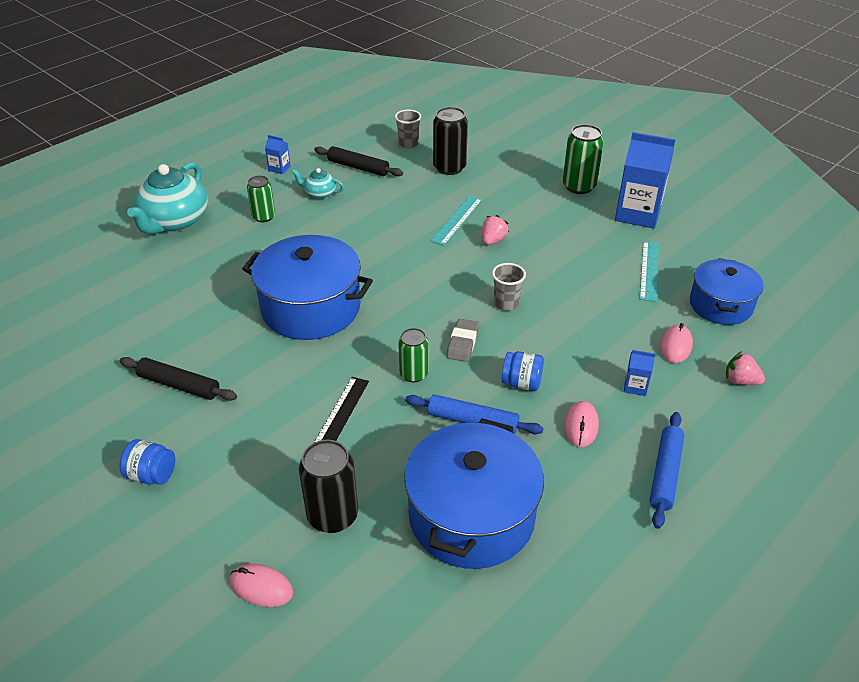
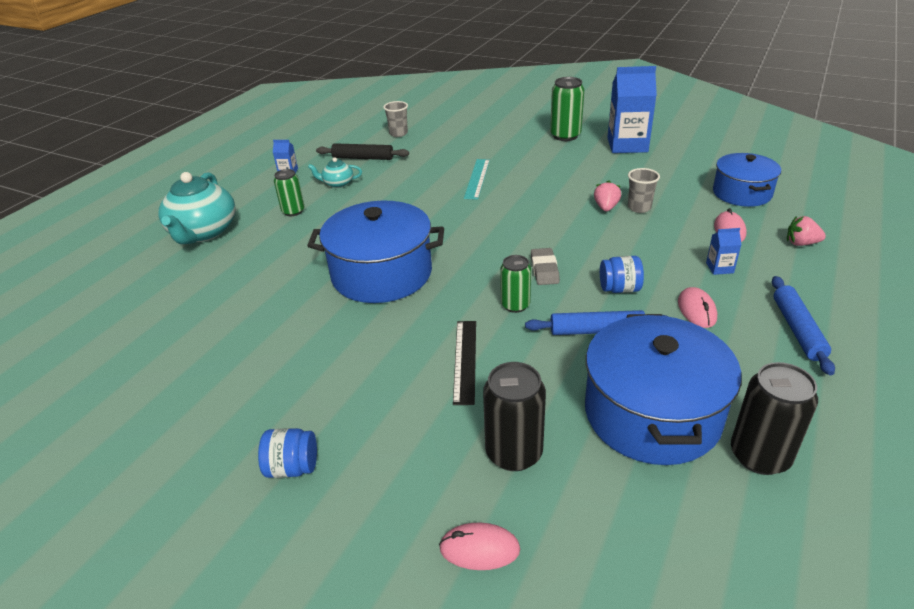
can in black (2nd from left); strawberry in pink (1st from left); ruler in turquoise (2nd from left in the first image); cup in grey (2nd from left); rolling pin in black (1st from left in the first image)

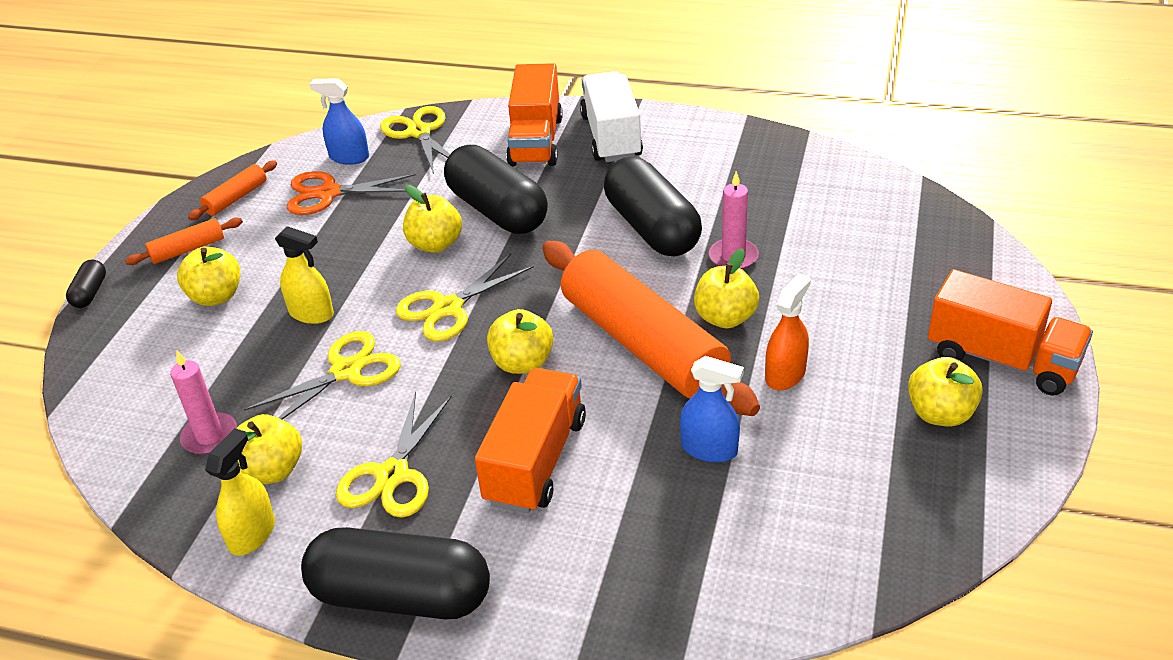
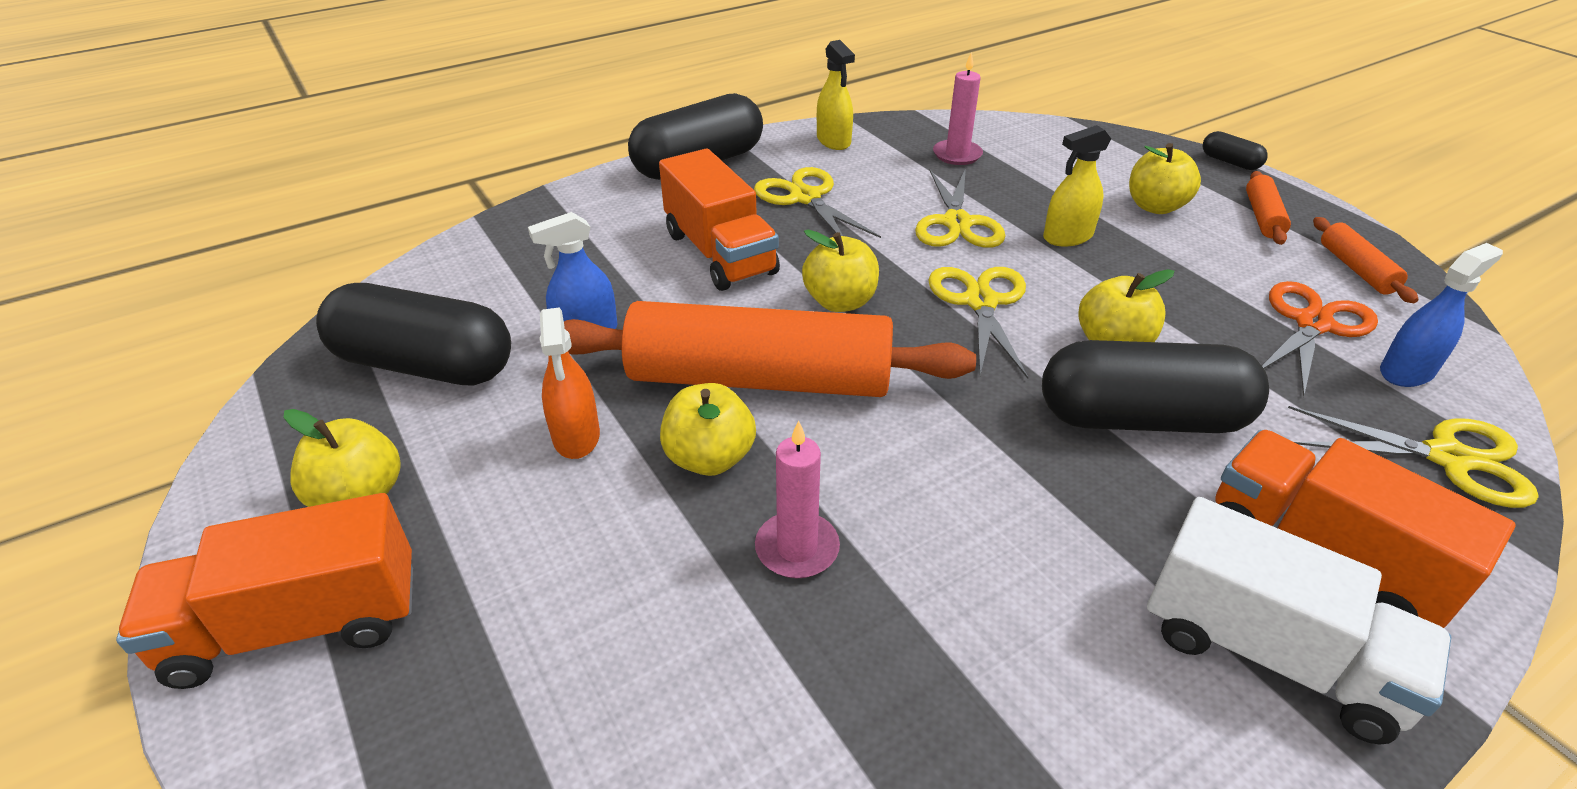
capsule in black (1st from left); apple in yellow (2nd from left in the first image)

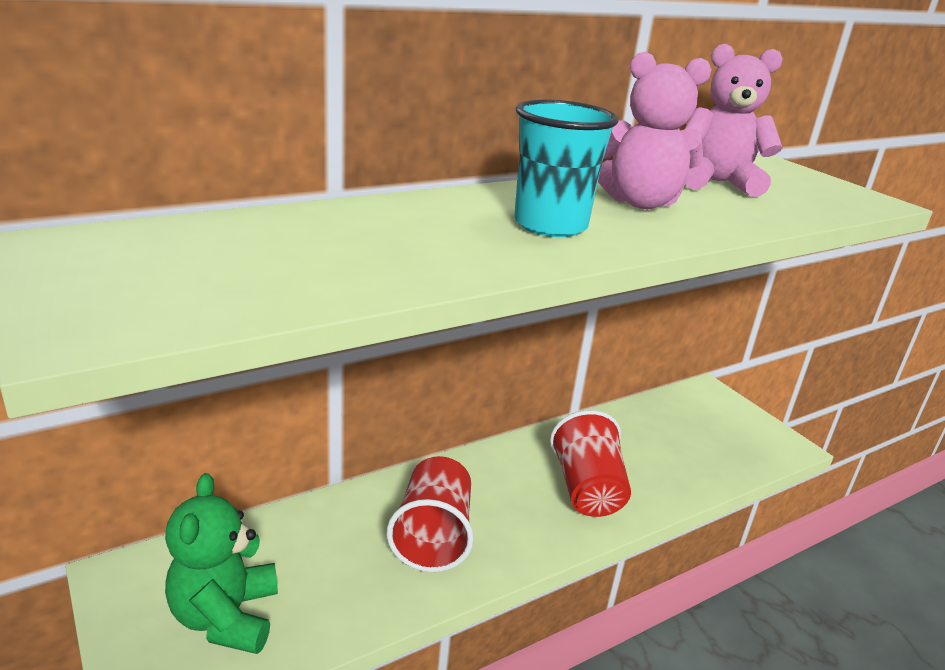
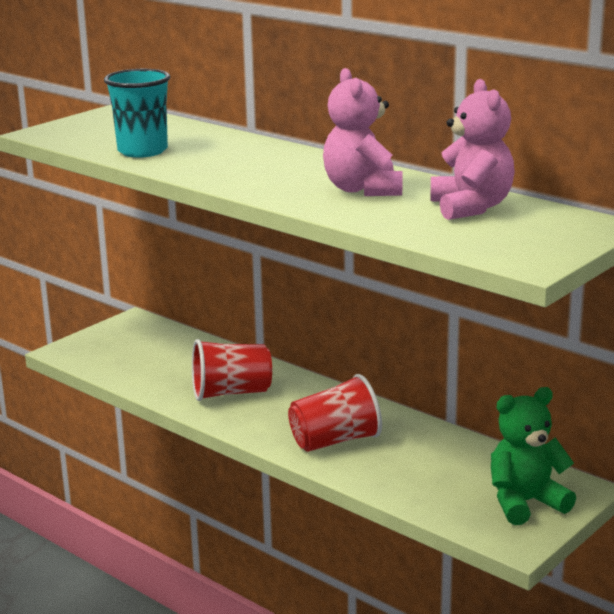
cup in turquoise; teddy bear in green

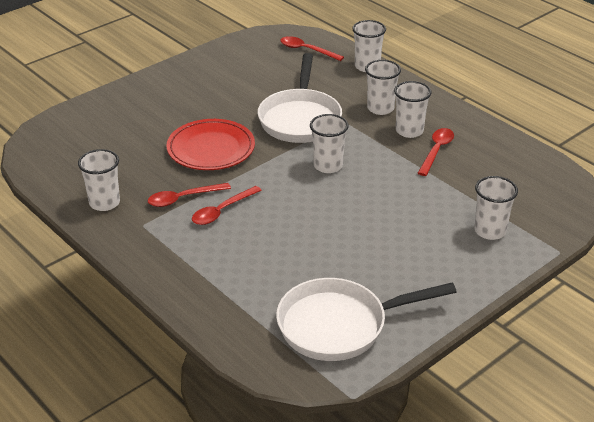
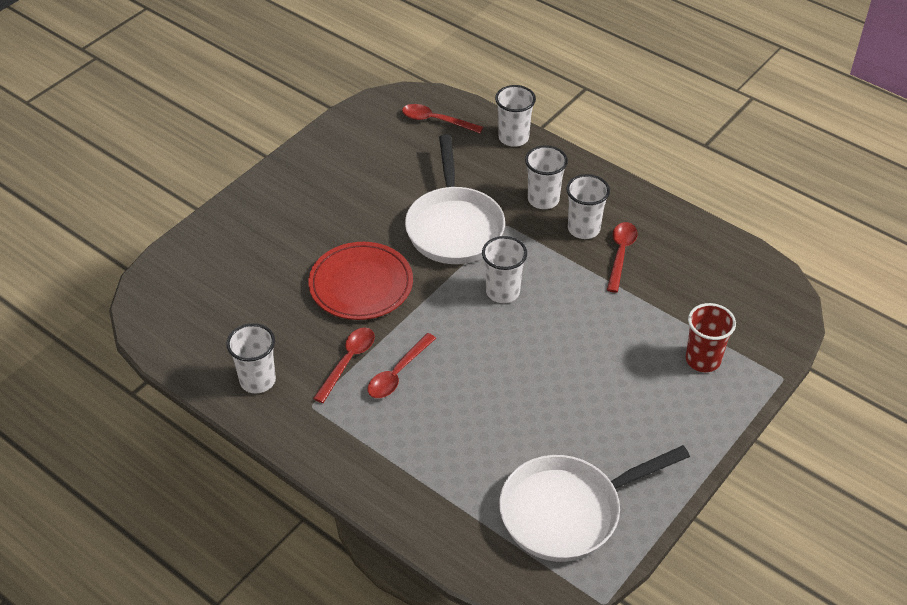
cup in red; spoon in red (1st from left)

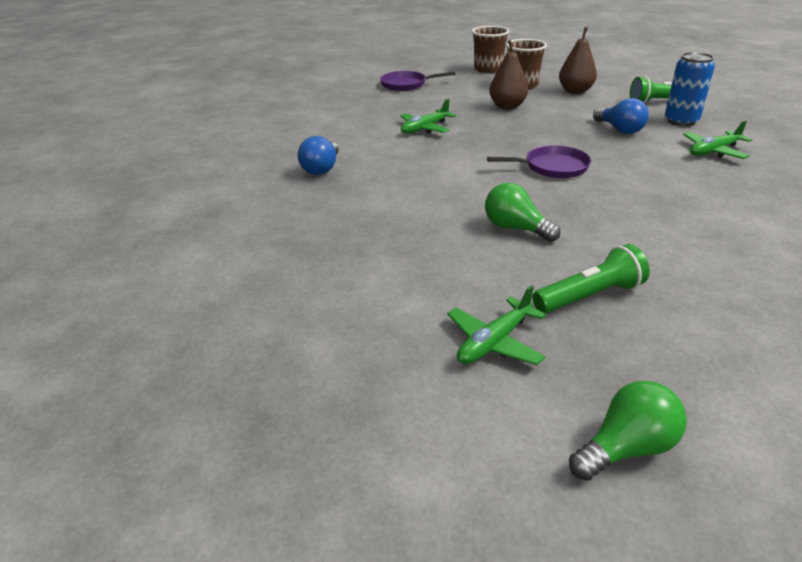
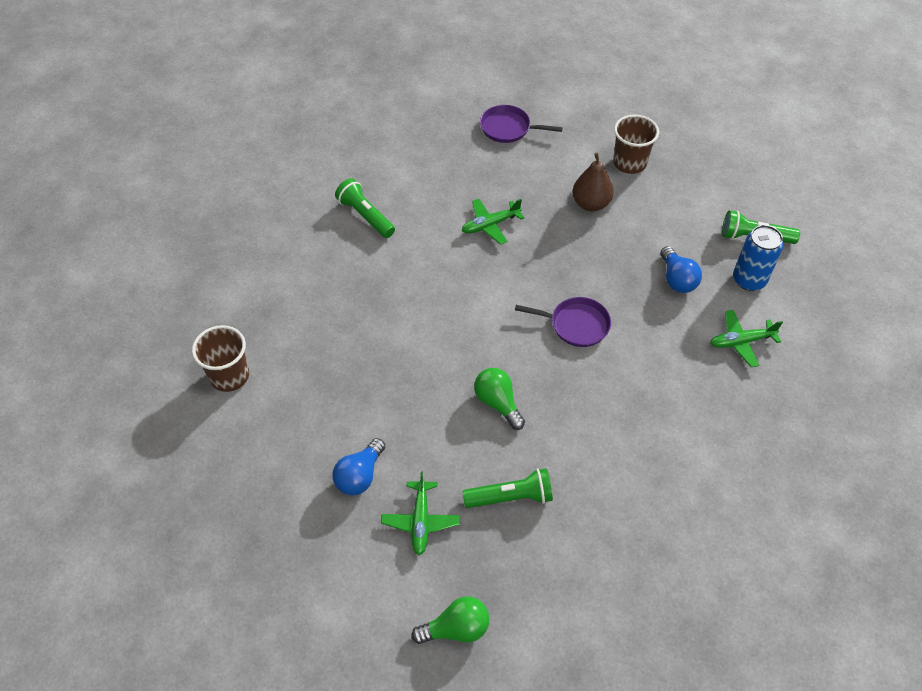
cup in brown (1st from left); pear in brown (2nd from left in the first image); light bulb in blue (1st from left); plane in green (1st from left); flashlight in green (1st from left)

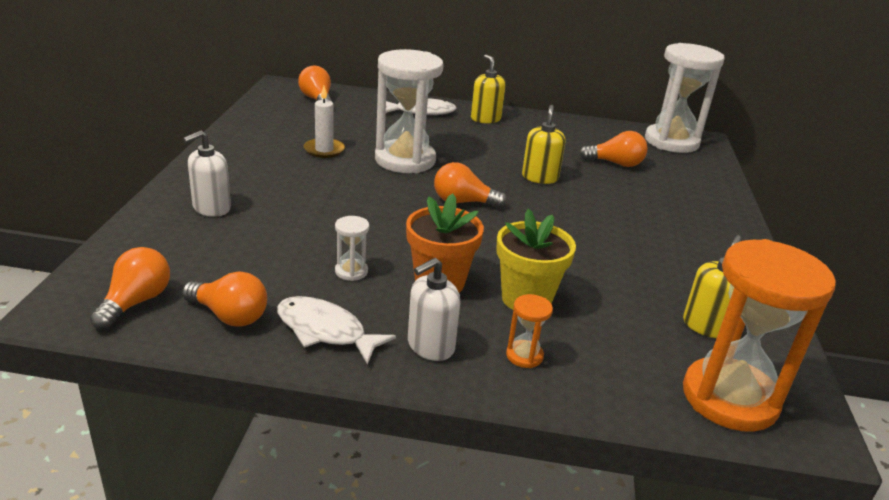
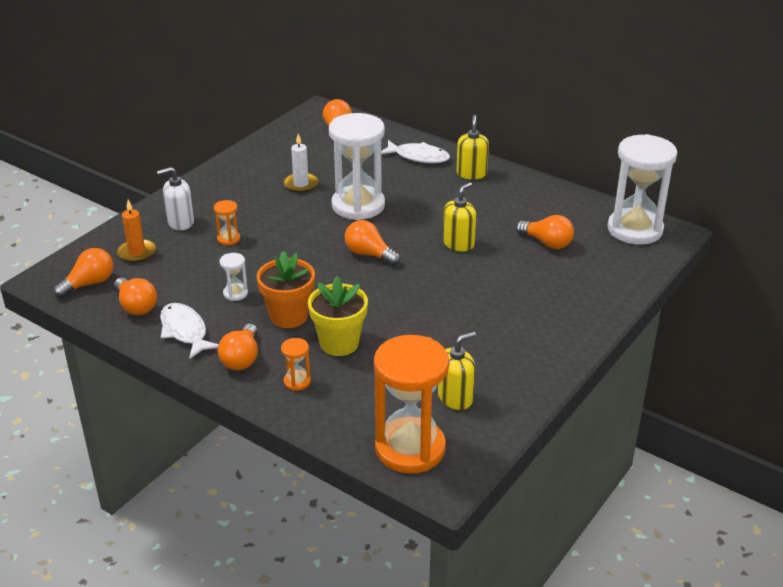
light bulb in orange (3rd from left); candle in orange; hourglass in orange (1st from left)

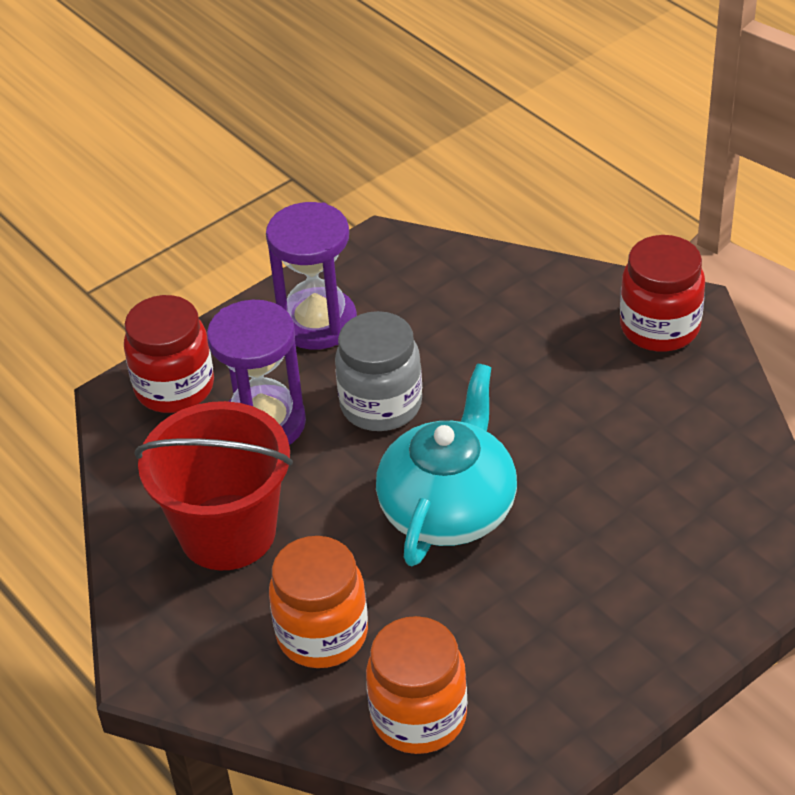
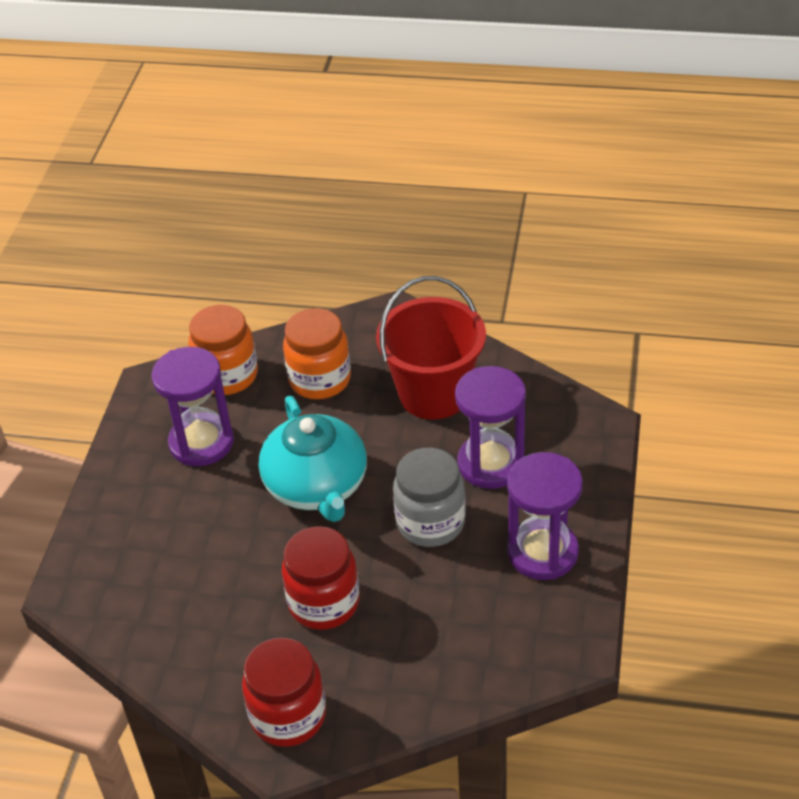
jar in red (2nd from left); hourglass in purple (1st from left)

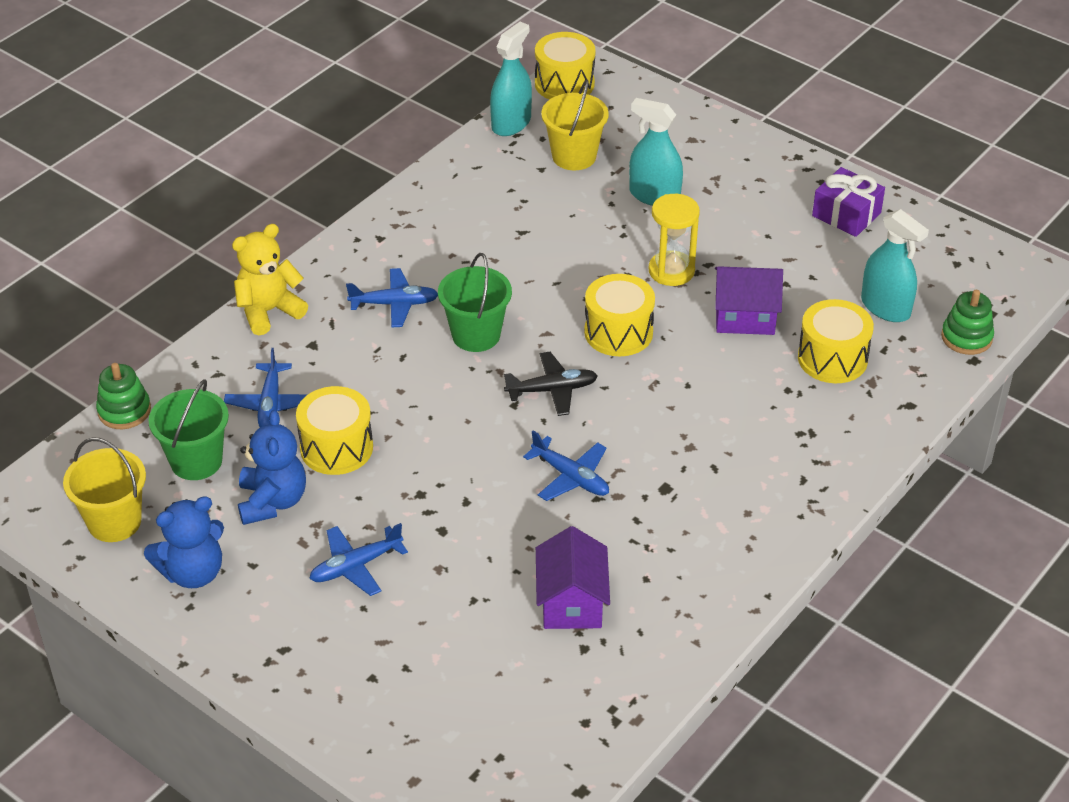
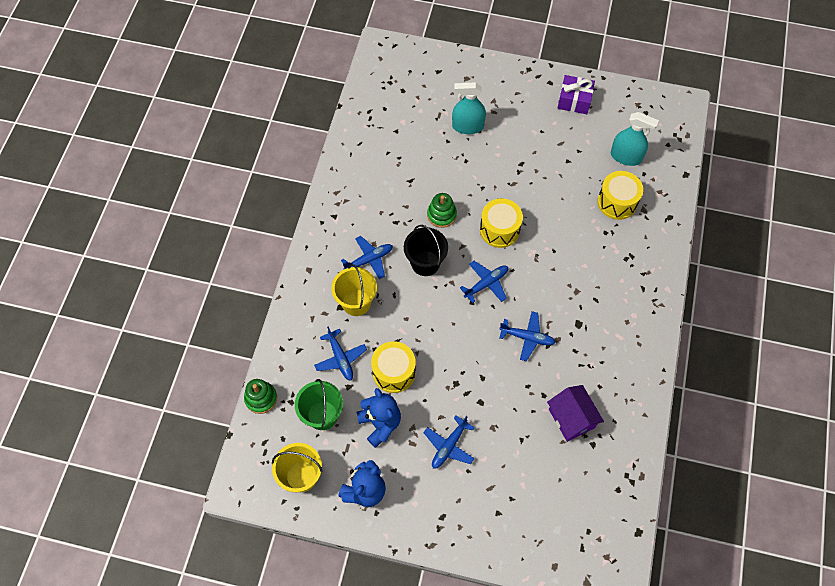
spray bottle in turquoise (1st from left in the first image); drum in yellow (2nd from left in the first image); bucket in yellow (2nd from left); hourglass in yellow; teddy bear in yellow; bucket in black; house in purple (2nd from left in the first image); stacking toy in green (2nd from left); plane in blue (4th from left)

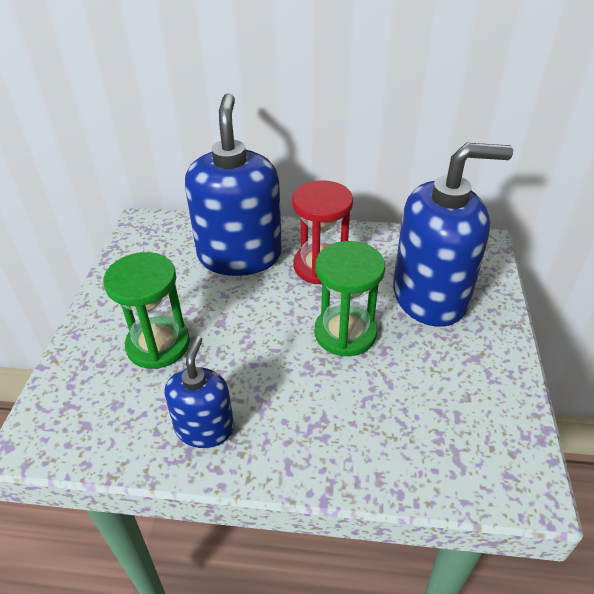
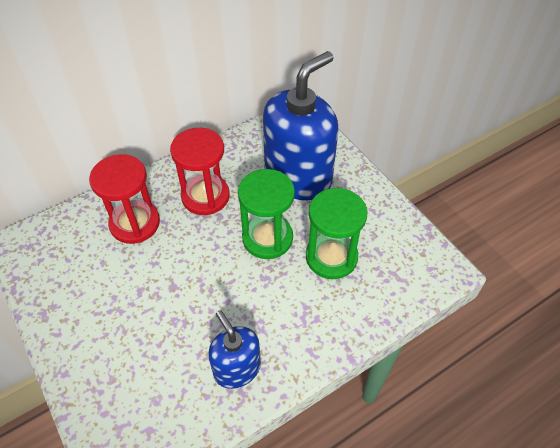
hourglass in red (1st from left); hourglass in green (2nd from left)

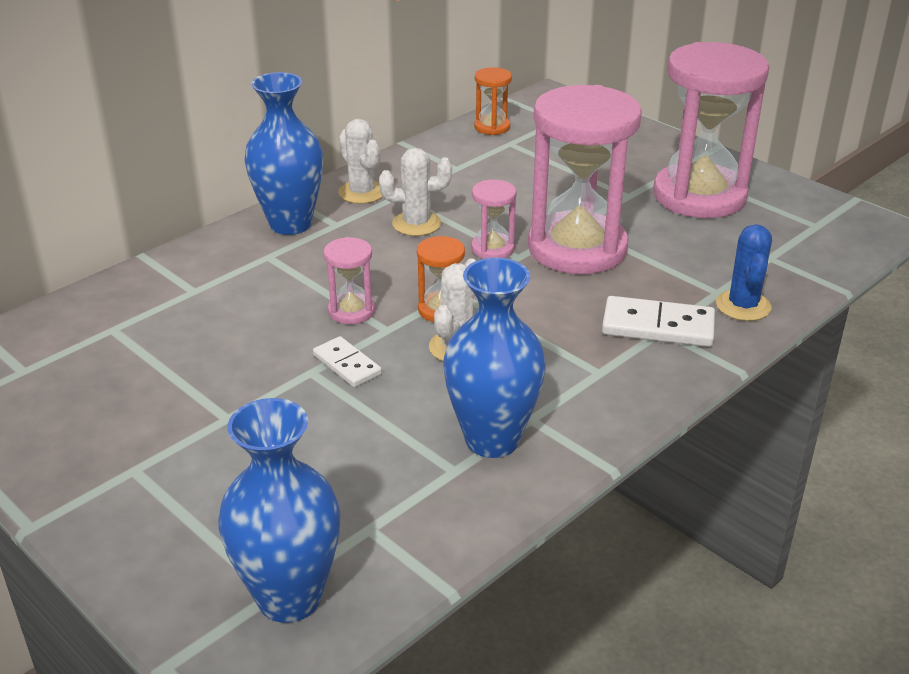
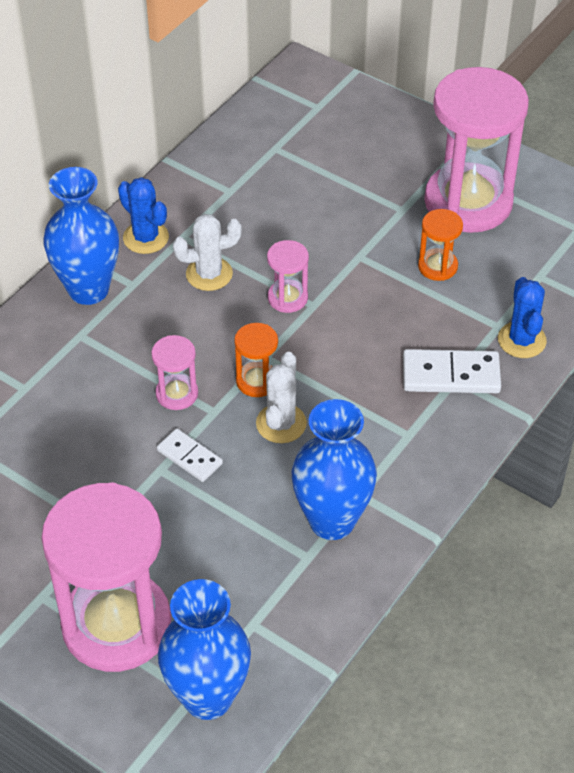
hourglass in orange (2nd from left); hourglass in pink (1st from left); cactus in blue (1st from left)

